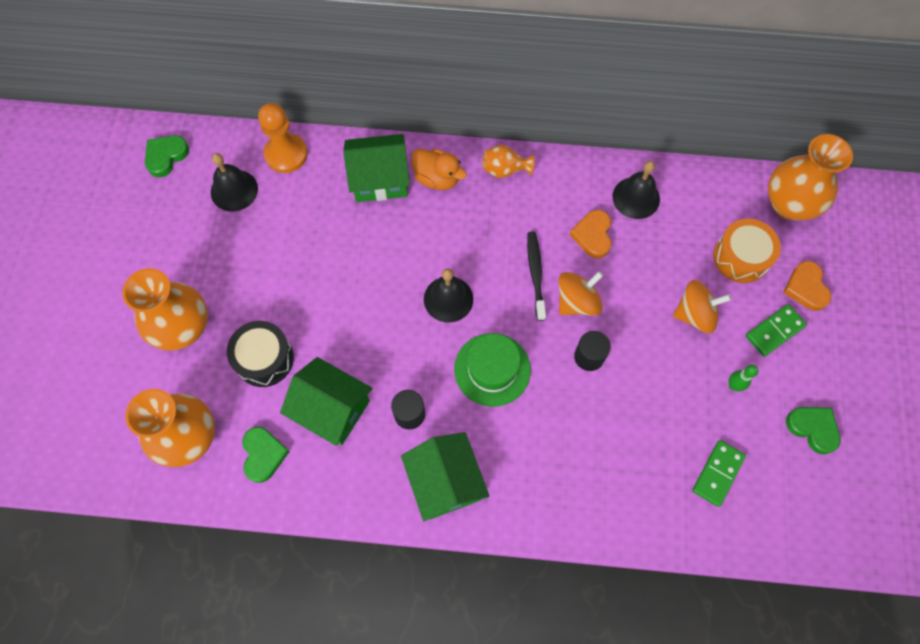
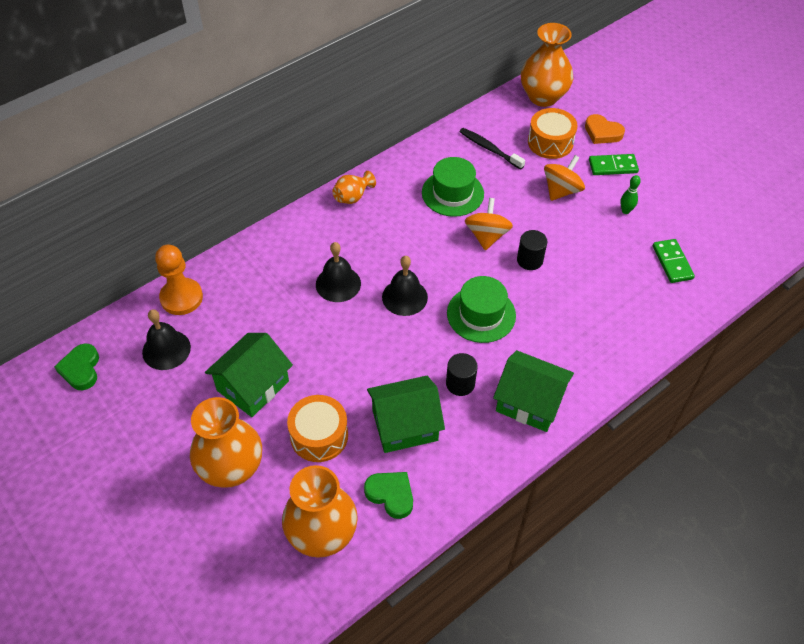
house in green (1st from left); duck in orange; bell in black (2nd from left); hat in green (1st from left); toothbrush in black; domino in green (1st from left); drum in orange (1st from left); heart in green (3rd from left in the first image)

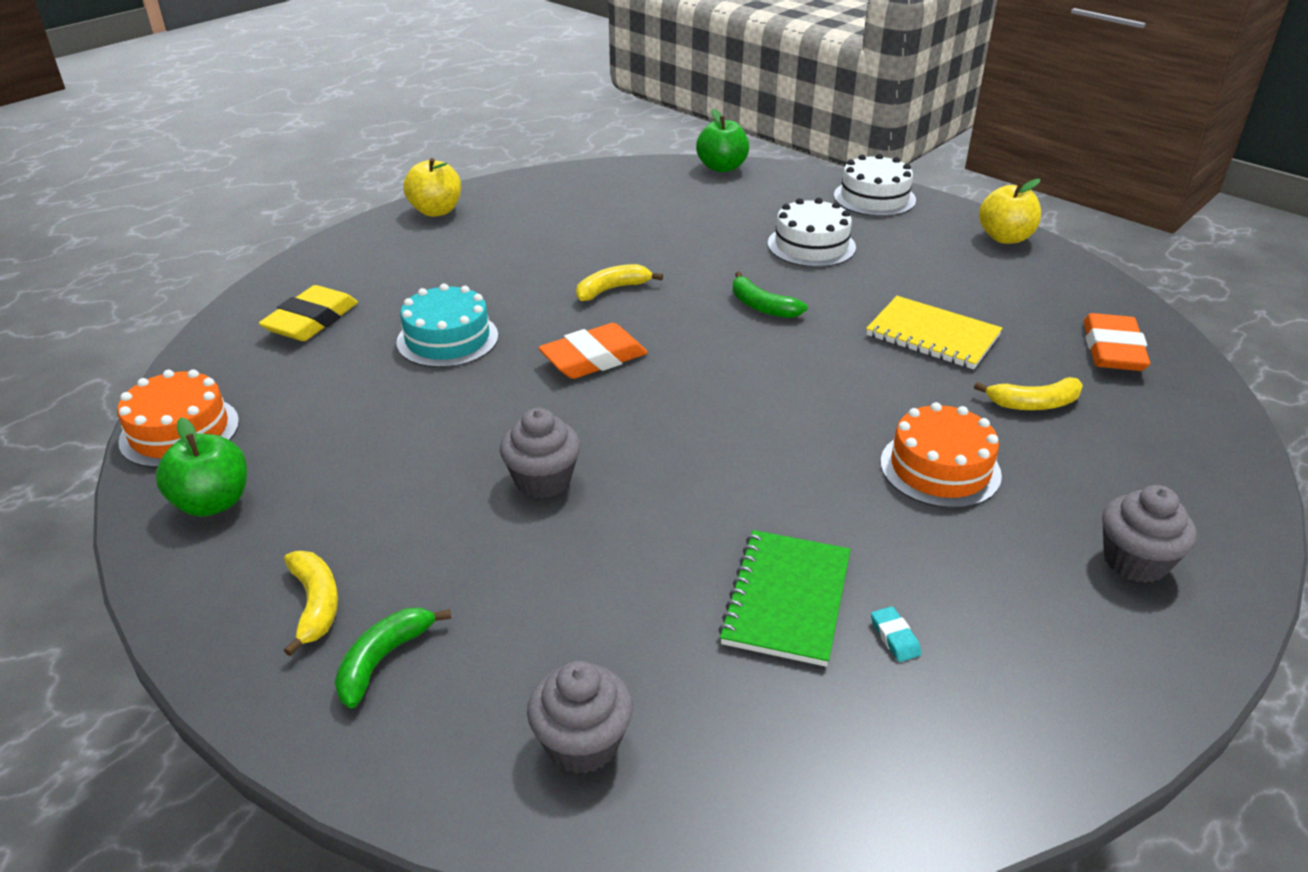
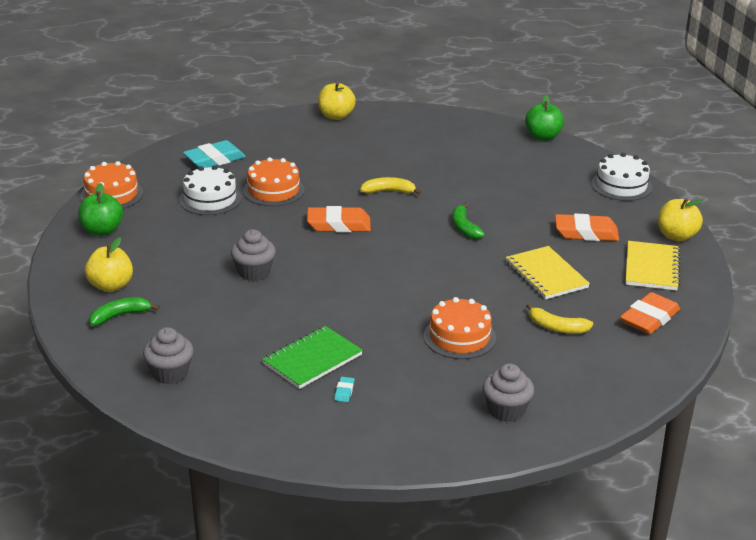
cake in white (1st from left); cake in orange (2nd from left); eraser in turquoise (1st from left); apple in yellow (1st from left); eraser in orange (2nd from left); notebook in yellow (2nd from left)

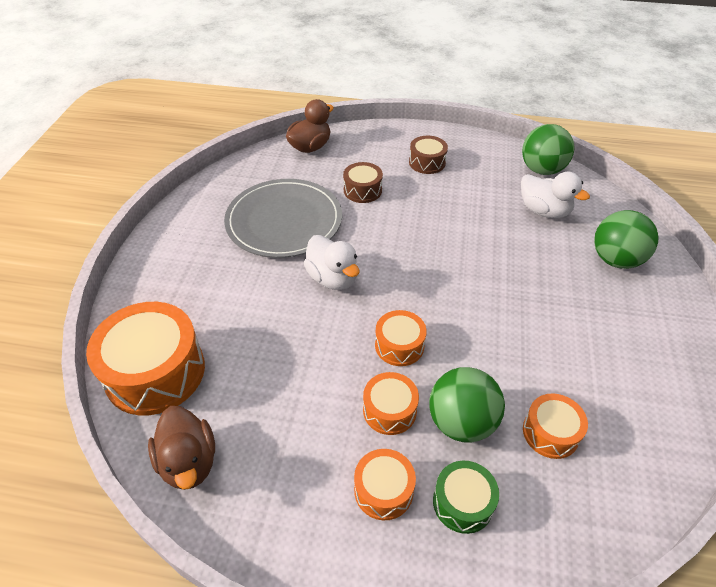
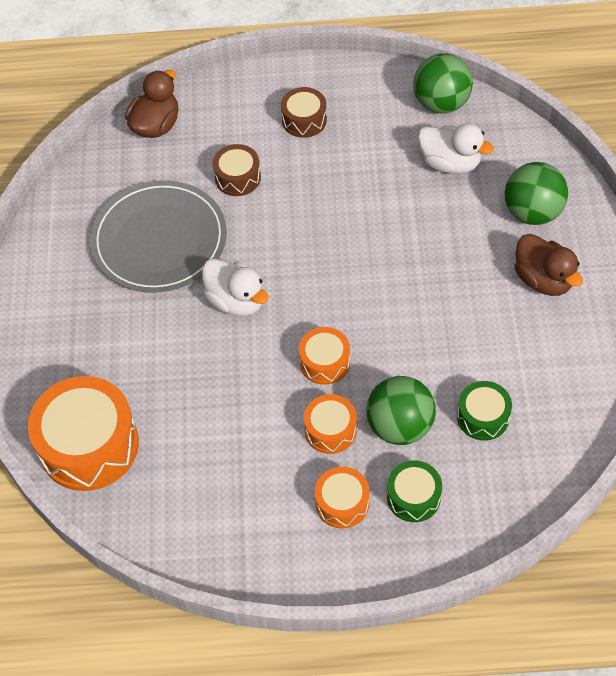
drum in green (2nd from left); duck in brown (2nd from left)

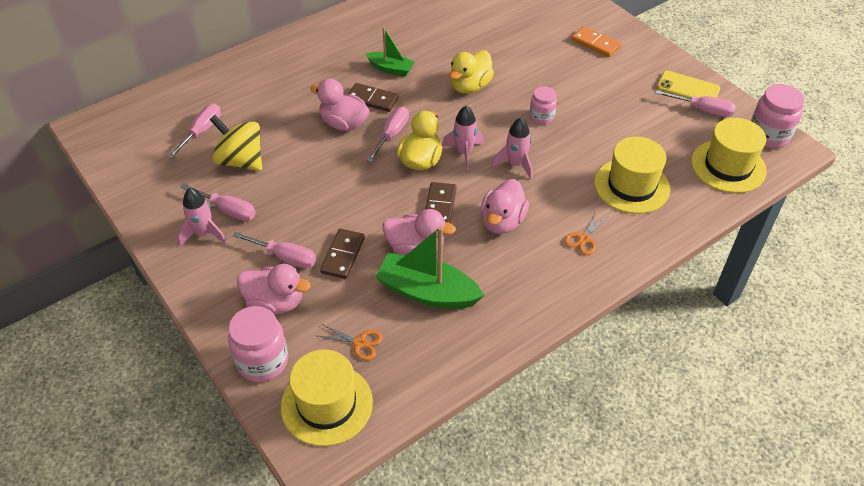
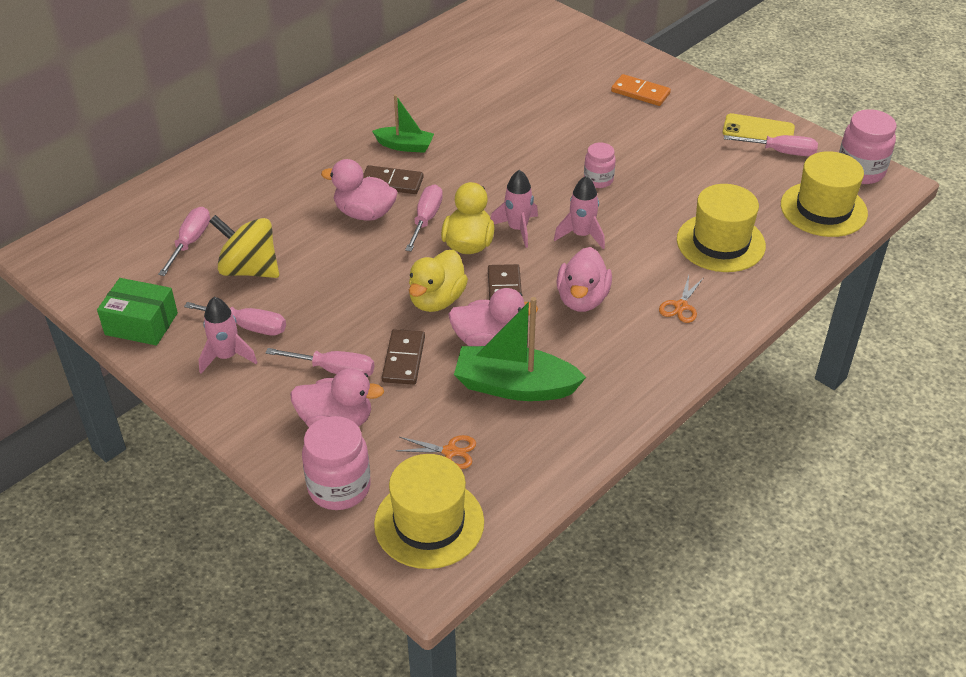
duck in yellow (1st from left); box in green

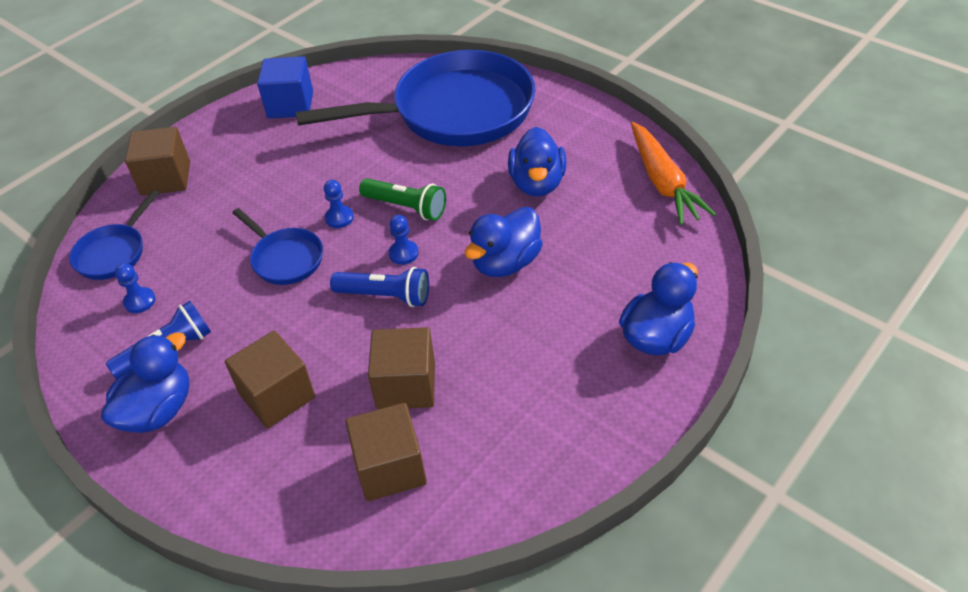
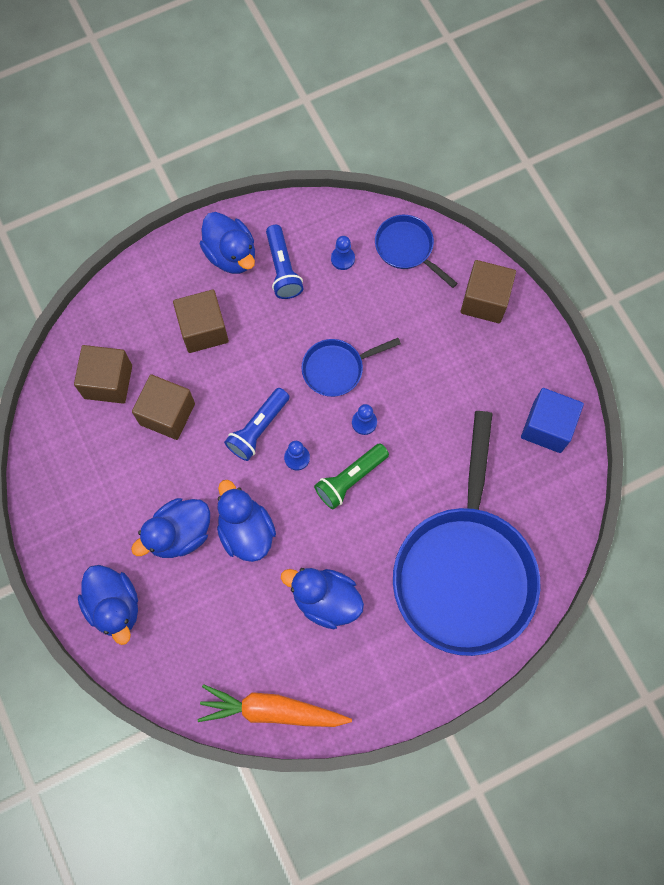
duck in blue (2nd from left)

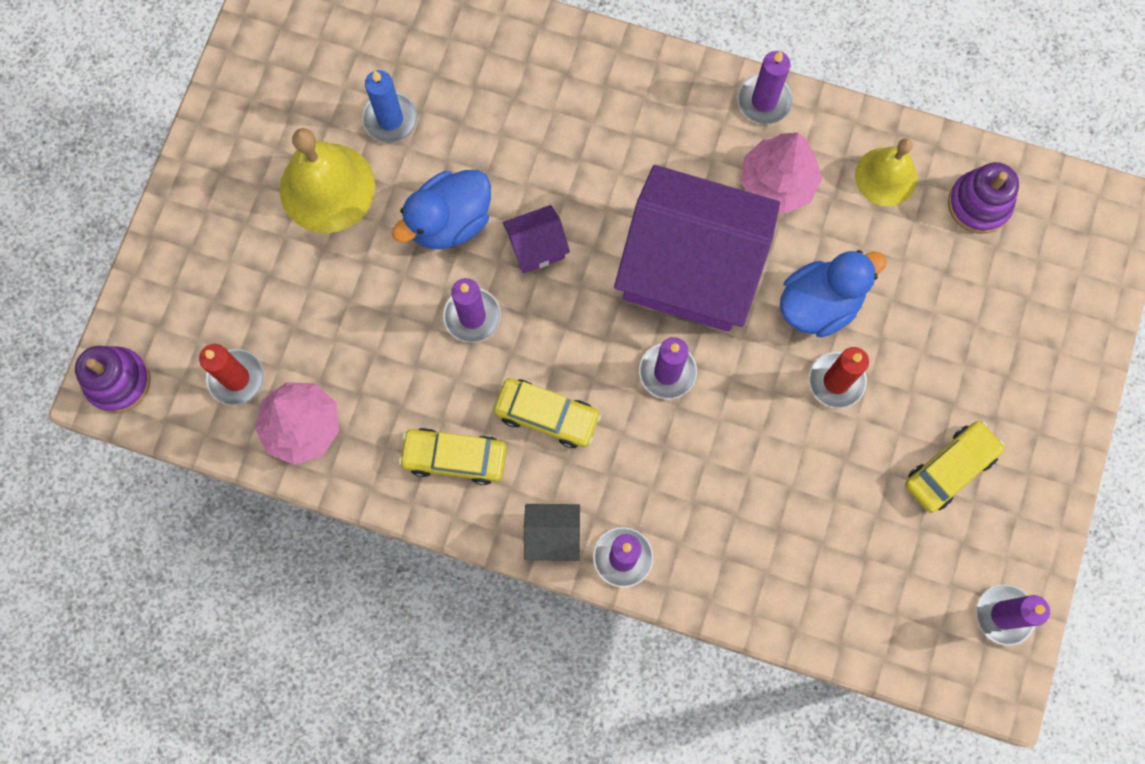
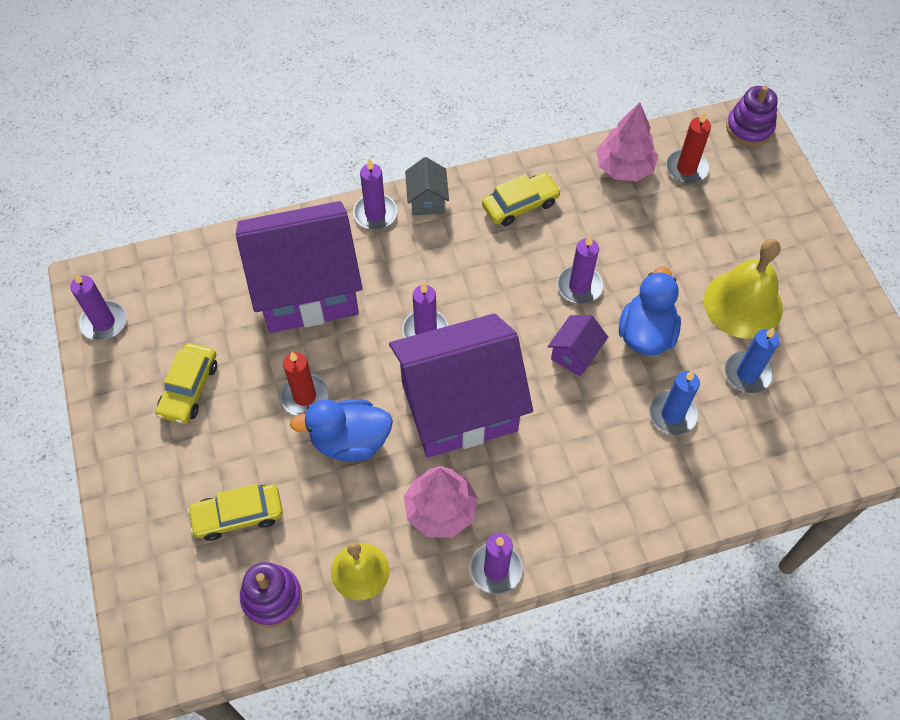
duck in blue (1st from left); car in yellow (2nd from left); house in grey; house in purple (1st from left); candle in blue (1st from left)

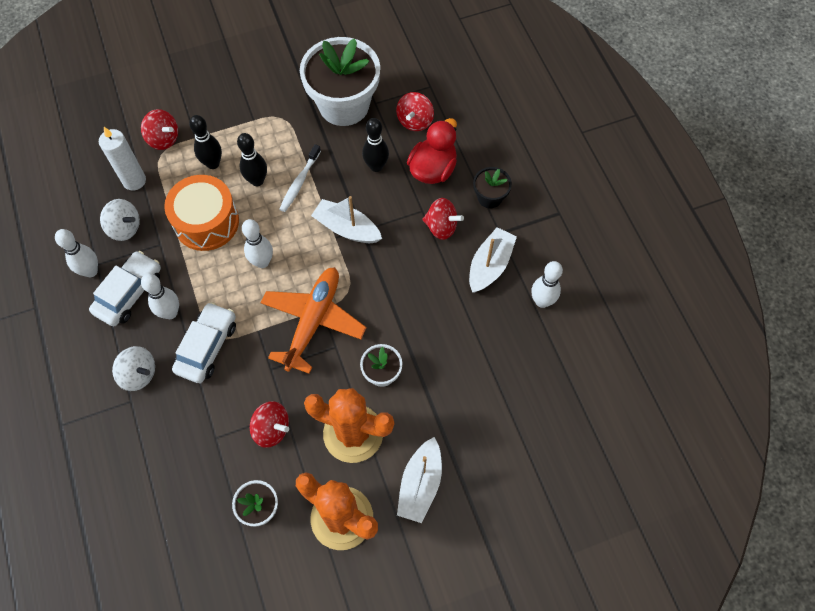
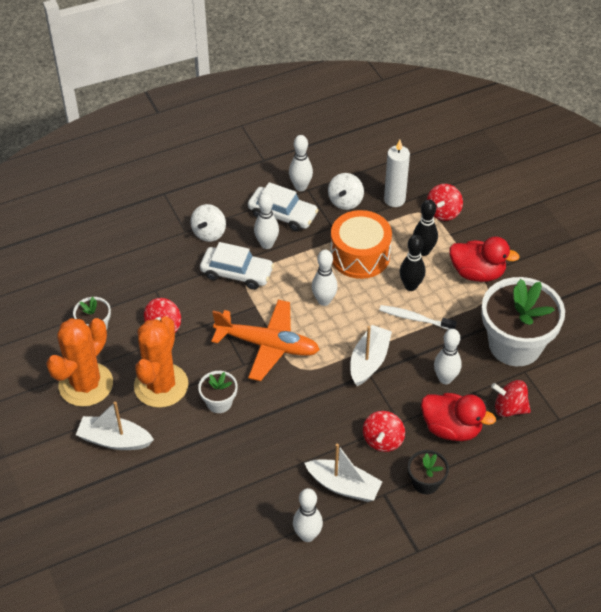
bowling pin in white (5th from left); duck in red (2nd from left)

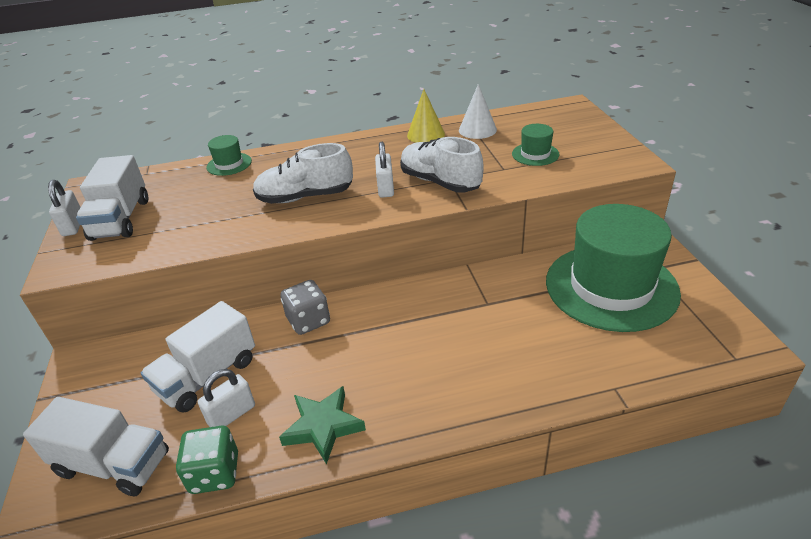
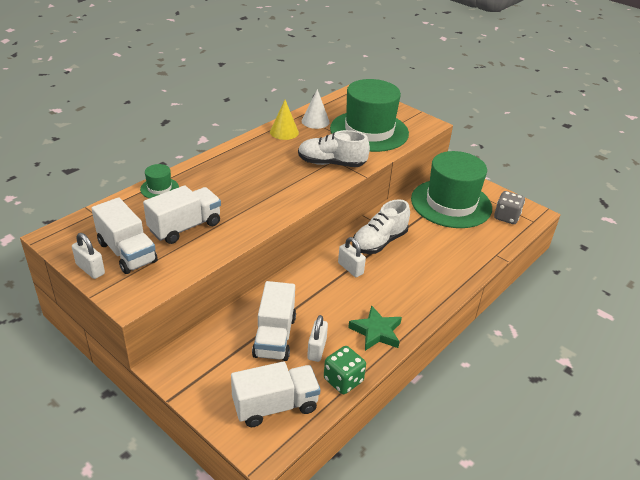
hat in green (2nd from left); padlock in white (3rd from left); shoe in white (2nd from left); dice in grey; truck in white (2nd from left)

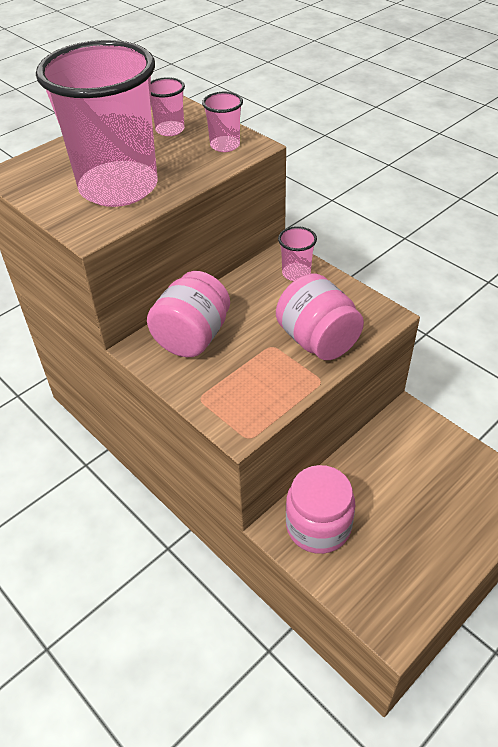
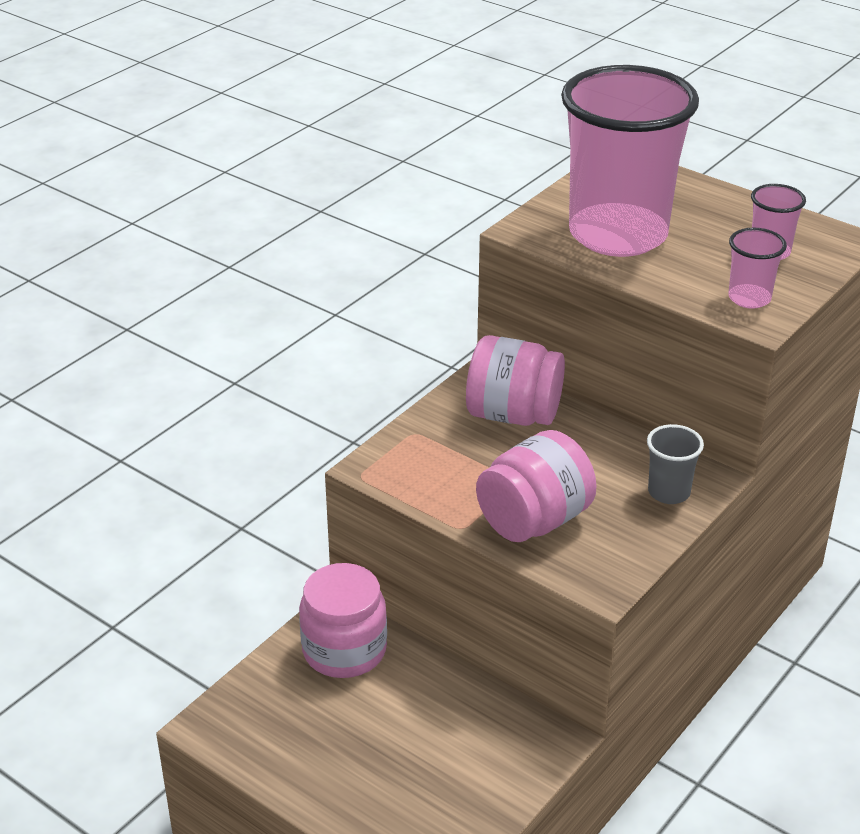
cup in grey

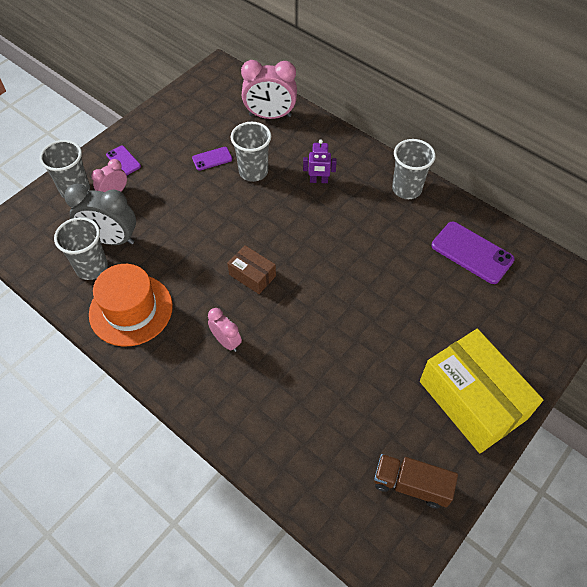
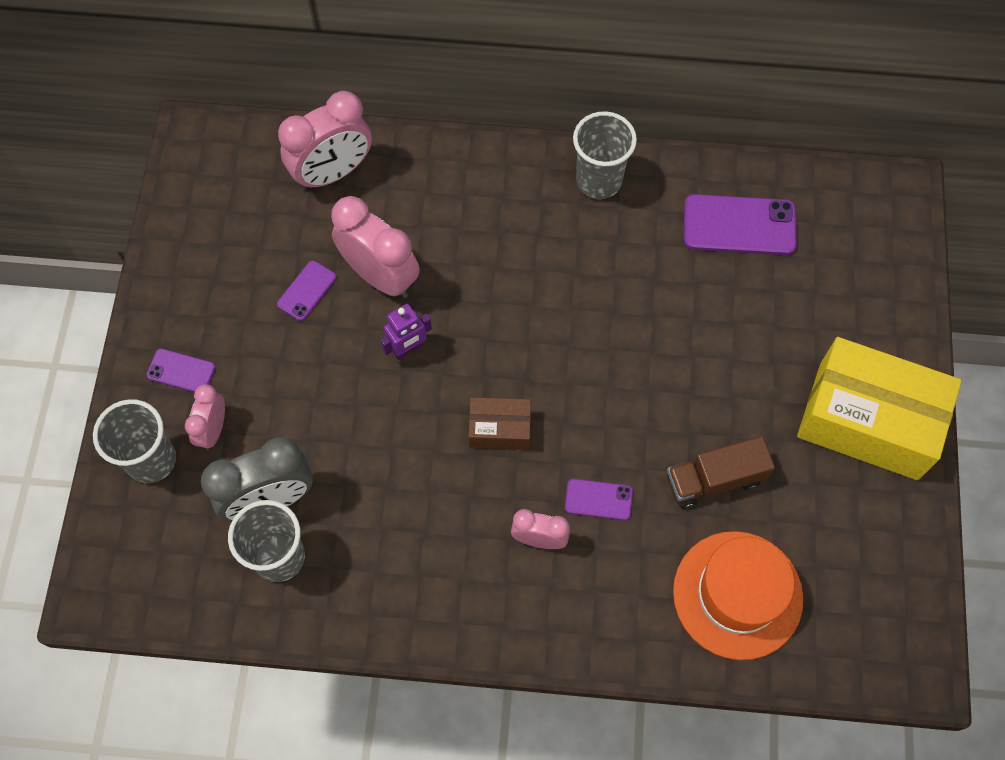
clock in pink (3rd from left); robot in purple; hat in orange; truck in brown; phone in purple (3rd from left)

